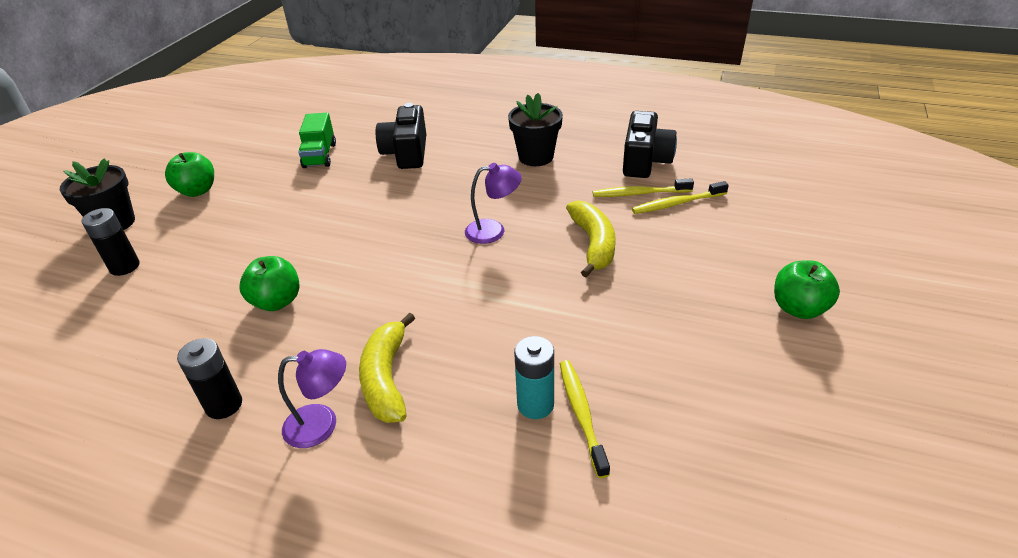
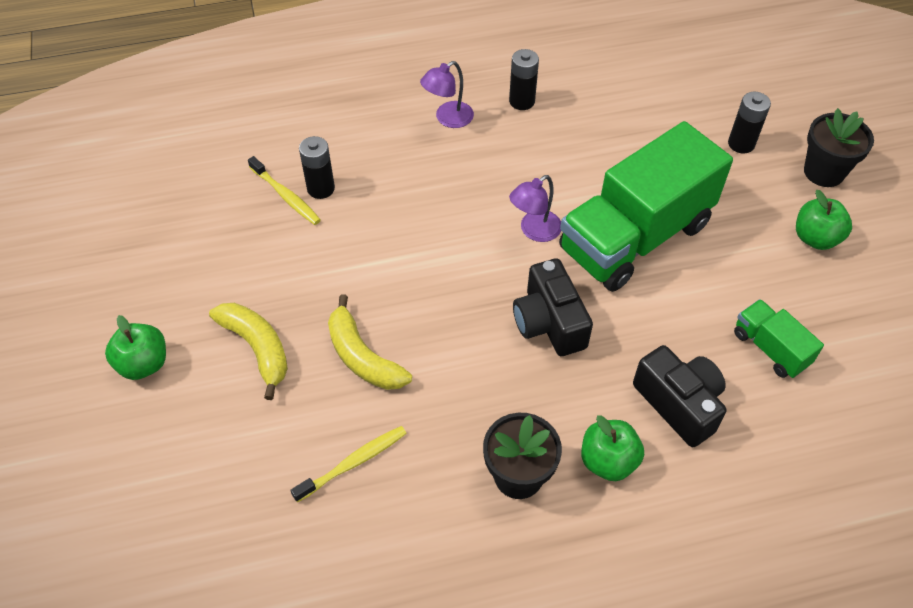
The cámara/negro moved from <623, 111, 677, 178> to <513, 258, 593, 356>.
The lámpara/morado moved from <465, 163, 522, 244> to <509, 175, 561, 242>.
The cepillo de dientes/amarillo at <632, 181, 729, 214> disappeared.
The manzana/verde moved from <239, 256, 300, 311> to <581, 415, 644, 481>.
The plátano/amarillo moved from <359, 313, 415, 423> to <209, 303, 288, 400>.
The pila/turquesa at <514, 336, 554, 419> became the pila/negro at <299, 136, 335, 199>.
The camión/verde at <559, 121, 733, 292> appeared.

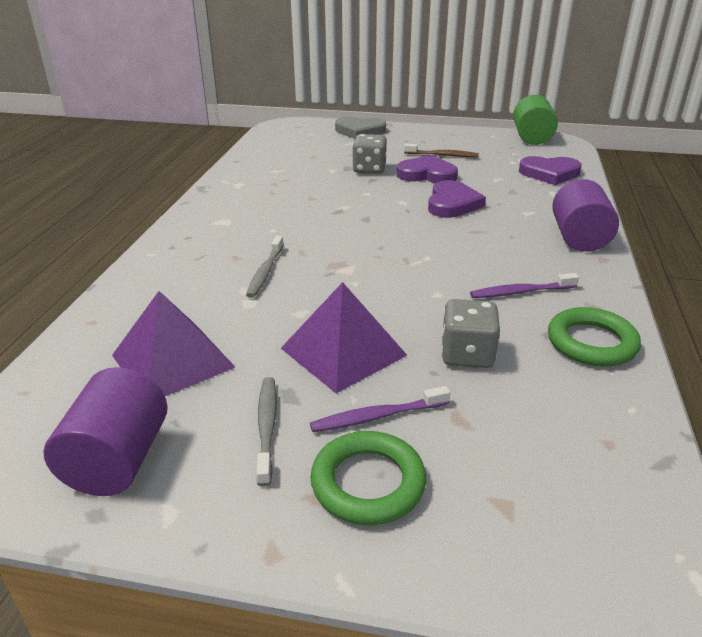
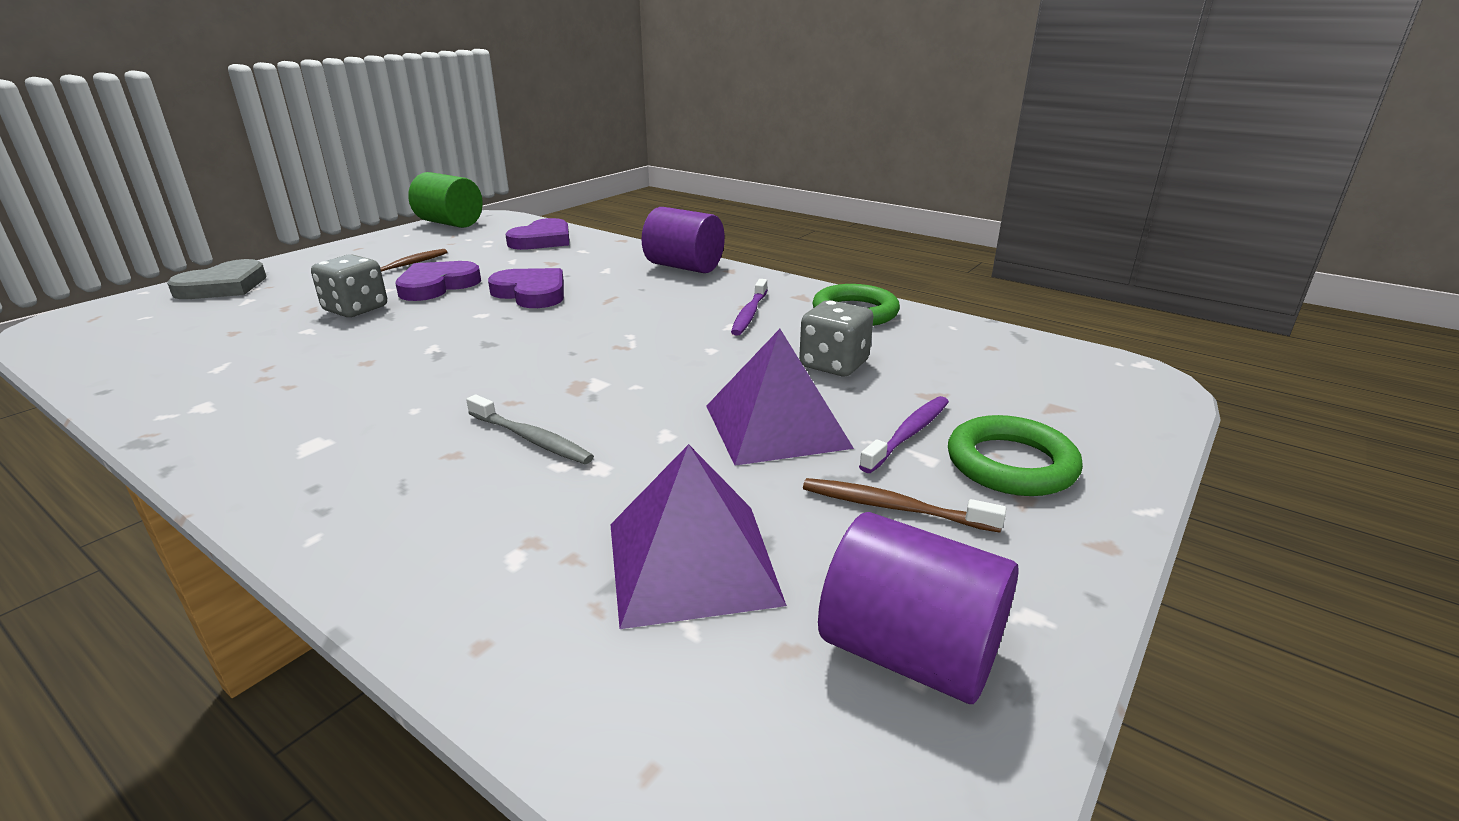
The cepillo de dientes/gris at <256, 377, 277, 487> became the cepillo de dientes/marrón at <803, 478, 1006, 533>.
The cepillo de dientes/morado at <310, 386, 450, 432> turned 150 degrees counterclockwise.

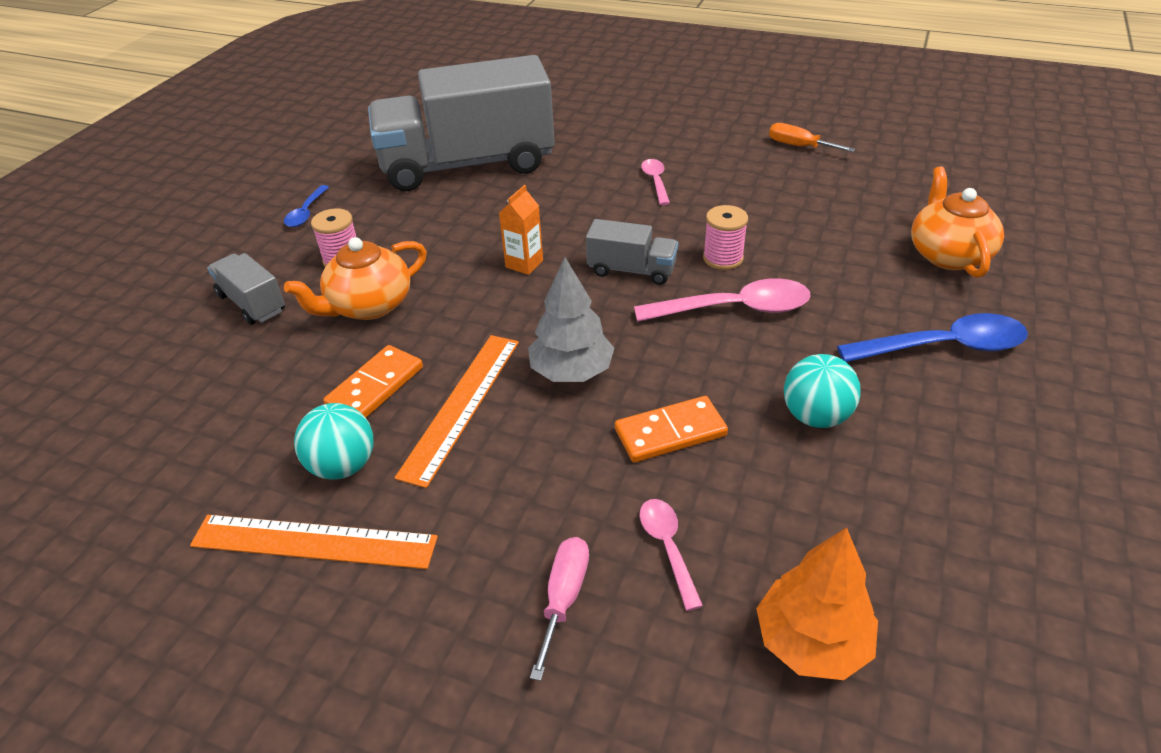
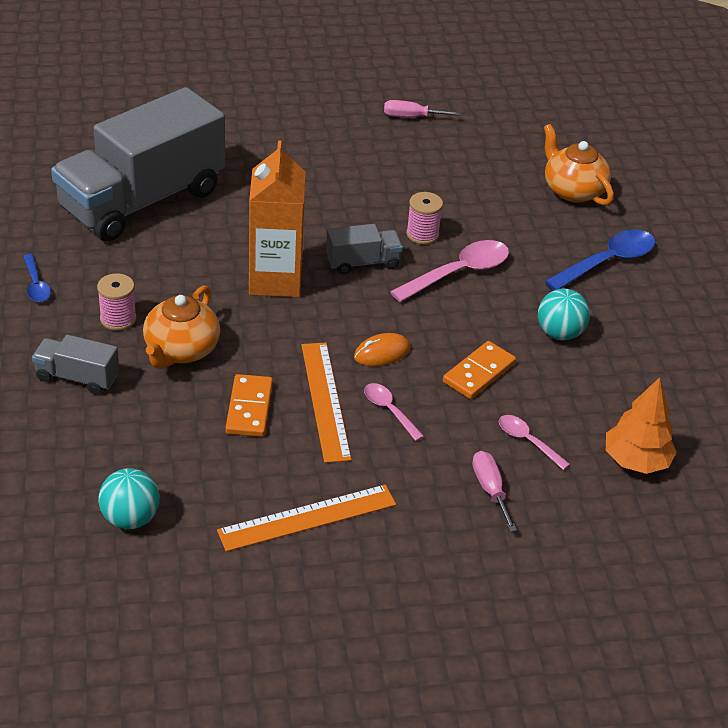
The destornillador/naranja at <769, 123, 855, 152> became the destornillador/rosa at <384, 100, 461, 117>.
The cuchara/rosa moved from <641, 159, 670, 205> to <364, 383, 424, 441>.
The cartón de leche/naranja at <499, 185, 543, 275> changed to 2.10 times the size.
The árbol/gris at <528, 257, 614, 382> was replaced by the ratón/naranja at <354, 333, 411, 366>.
The pelota/turquesa moved from <294, 403, 373, 480> to <98, 468, 160, 529>.

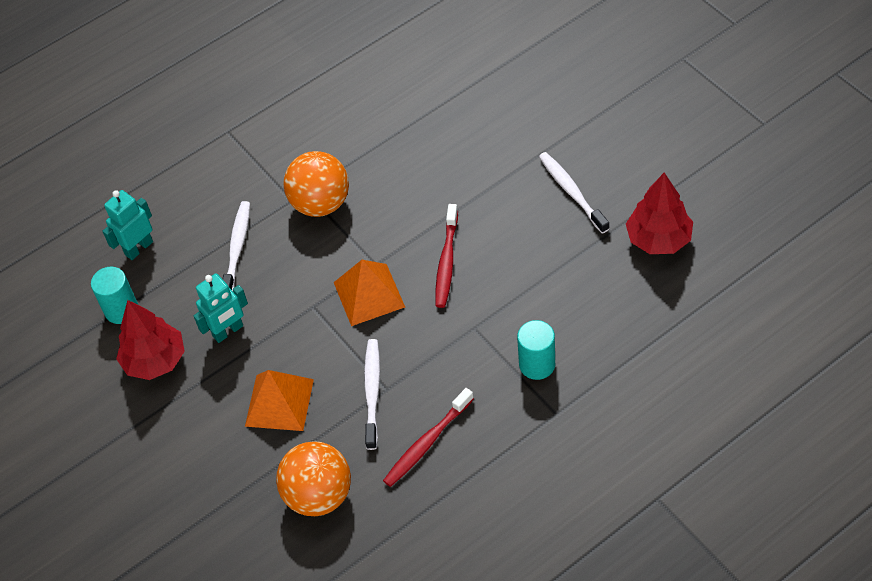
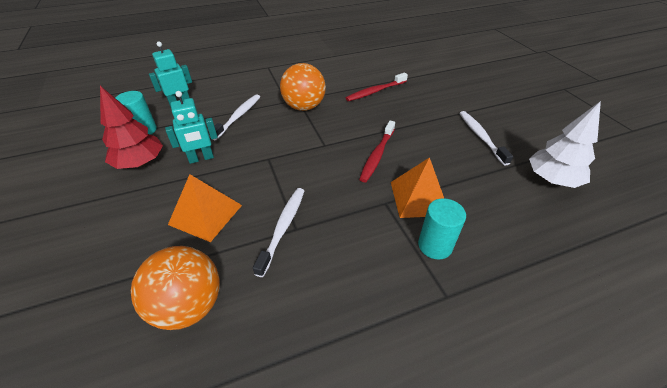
The árbol/rojo at <626, 173, 693, 254> became the árbol/blanco at <529, 101, 601, 188>.
The pirámide/naranja moved from <334, 260, 405, 326> to <391, 157, 444, 218>.
The cepillo de dientes/rojo moved from <383, 388, 474, 487> to <346, 73, 408, 101>.

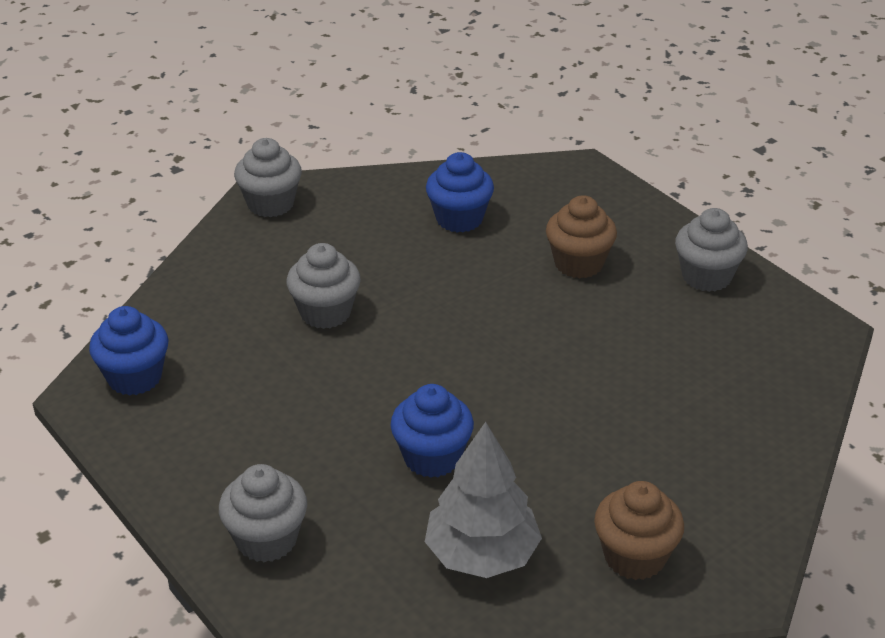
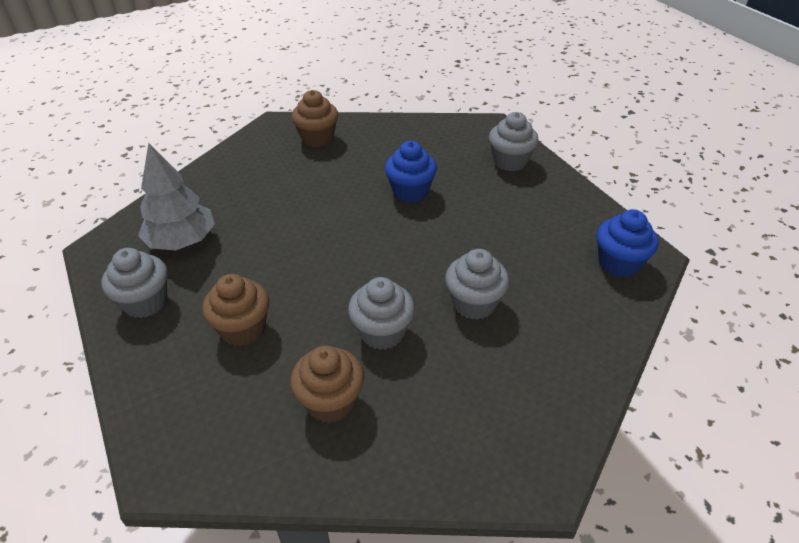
The magdalena/gris moved from <234, 138, 302, 217> to <348, 277, 415, 350>.
The magdalena/azul at <426, 152, 494, 233> became the magdalena/marrón at <290, 345, 364, 423>.
The árbol/gris moved from <425, 422, 542, 578> to <138, 143, 215, 250>.

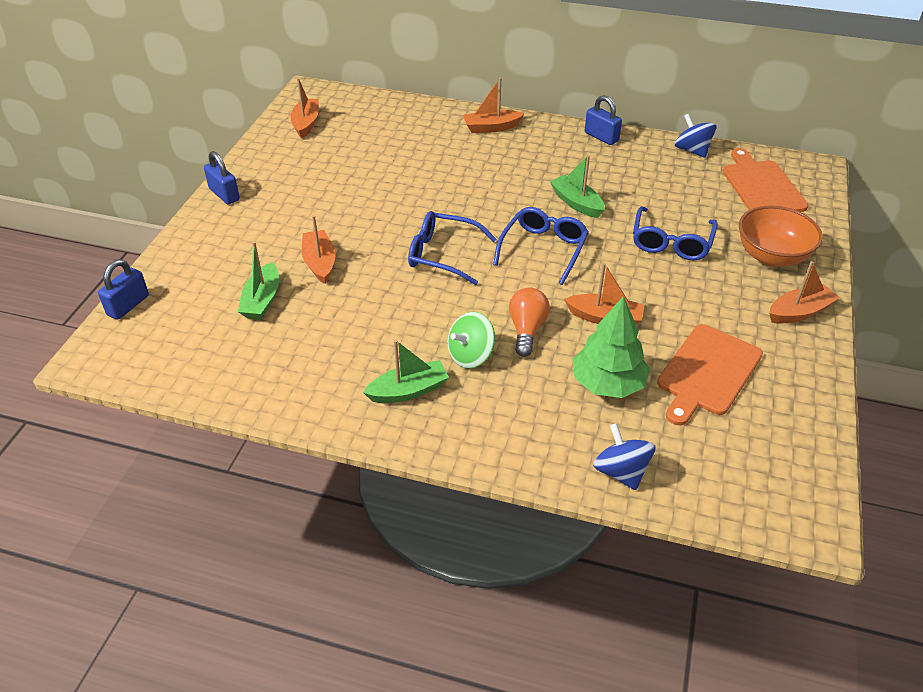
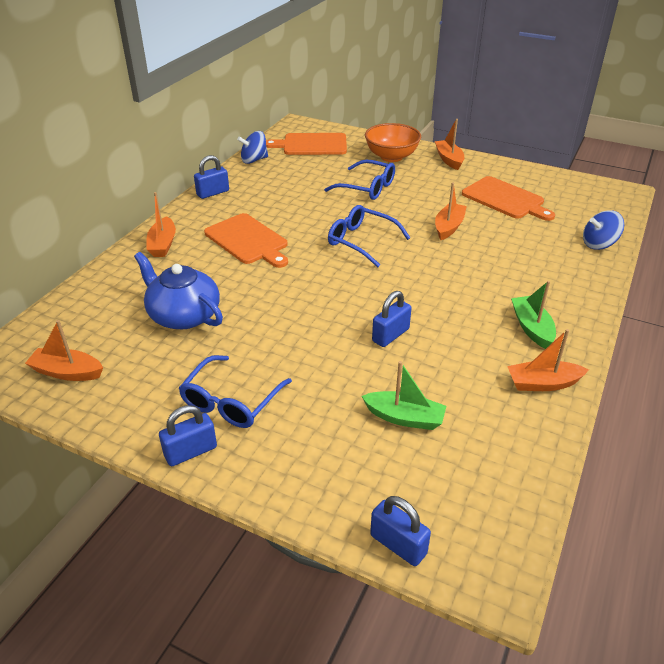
The barco/verde at <550, 155, 605, 218> disappeared.
The gafas/azul moved from <408, 211, 497, 285> to <179, 355, 292, 428>.
The barco/naranja moved from <302, 215, 335, 284> to <507, 329, 589, 391>.
The bombilla/naranja at <509, 288, 550, 357> disappeared.
The árbol/verde at <572, 296, 650, 398> disappeared.
The peonza/verde at <448, 312, 495, 369> disappeared.
The tabla de cortar/naranja at <204, 213, 288, 268> appeared.
The tetera/azul at <134, 252, 223, 329> appeared.
The candado/azul at <372, 291, 411, 347> appeared.

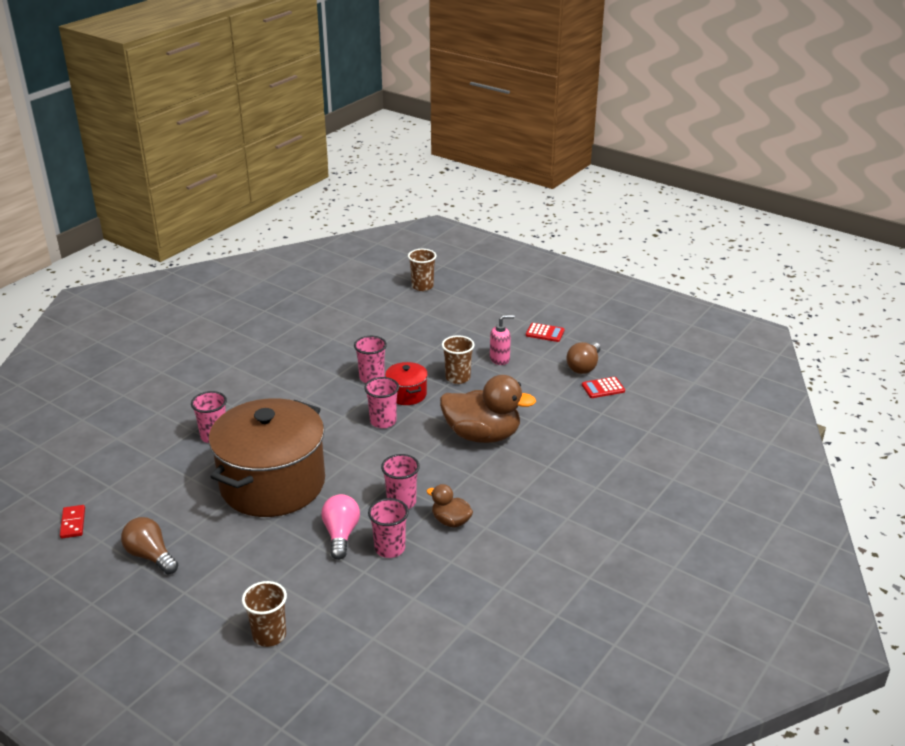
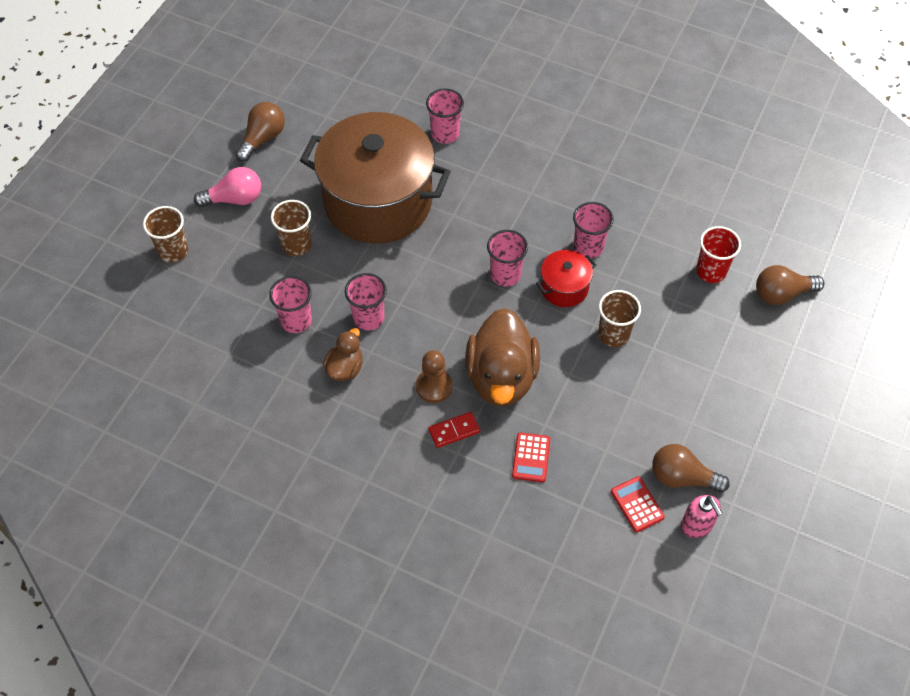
The vaso/marrón moved from <408, 249, 436, 291> to <271, 200, 312, 256>.
The dispensador de jabón/rosa moved from <490, 315, 515, 365> to <681, 495, 723, 538>.
The calculadora/rojo moved from <526, 323, 564, 342> to <512, 433, 550, 482>.
The bombilla/rosa moved from <321, 494, 360, 560> to <194, 167, 261, 207>.
The ficha de dominó/rojo moved from <60, 505, 85, 538> to <429, 412, 480, 448>.
The vaso/rojo at <696, 226, 741, 283> appeared.
The bombilla/marrón at <756, 265, 824, 305> appeared.
The peón/marrón at <416, 350, 453, 403> appeared.

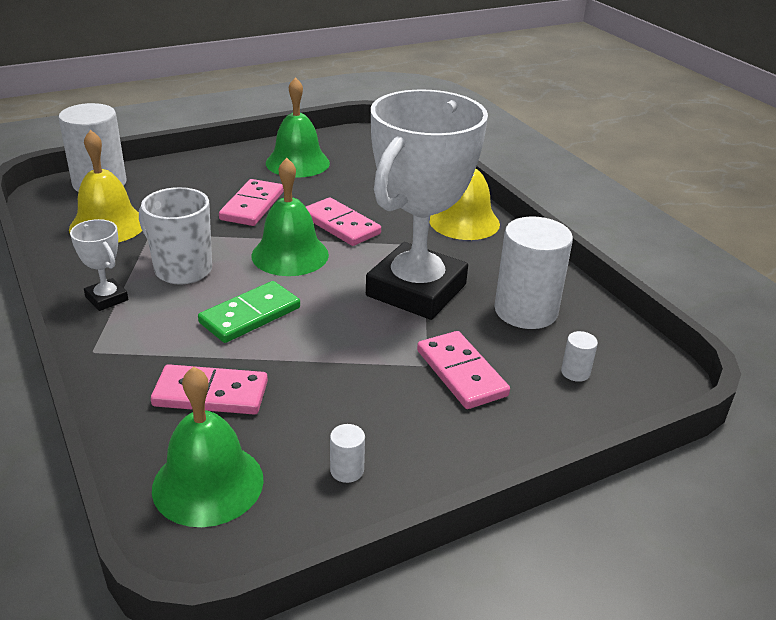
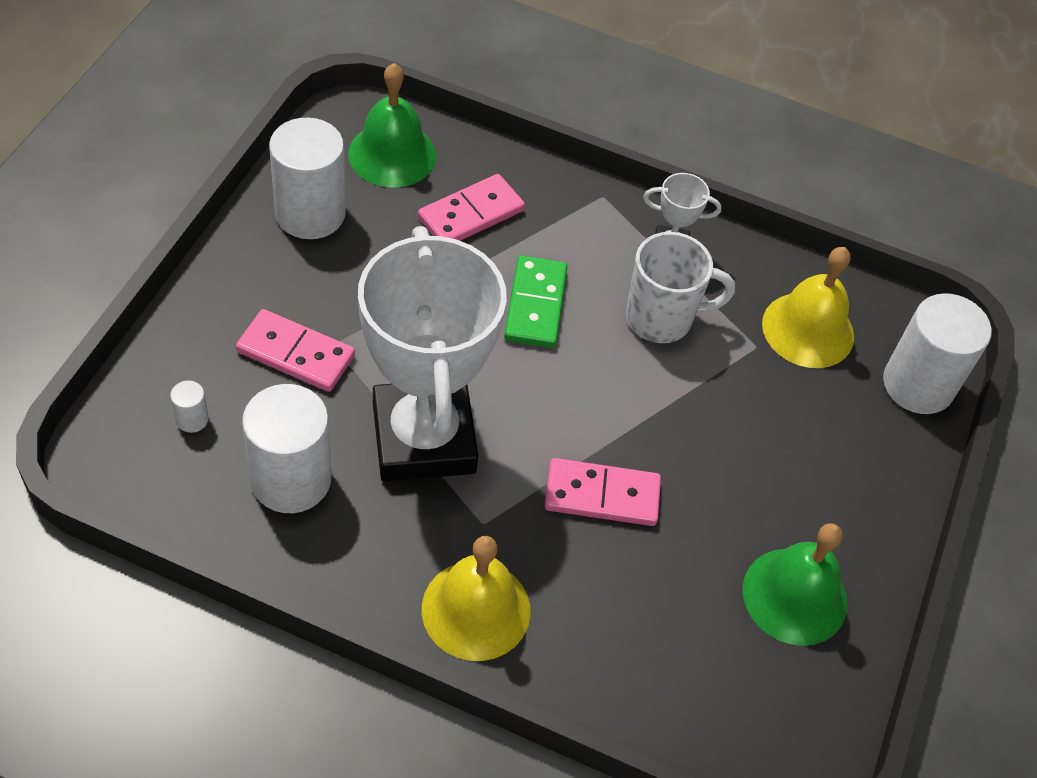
The campana/verde at <251, 158, 329, 276> disappeared.
The ficha de dominó/rosa at <219, 179, 284, 226> disappeared.
The cilindro/blanco at <330, 424, 365, 483> changed to 2.41 times the size.

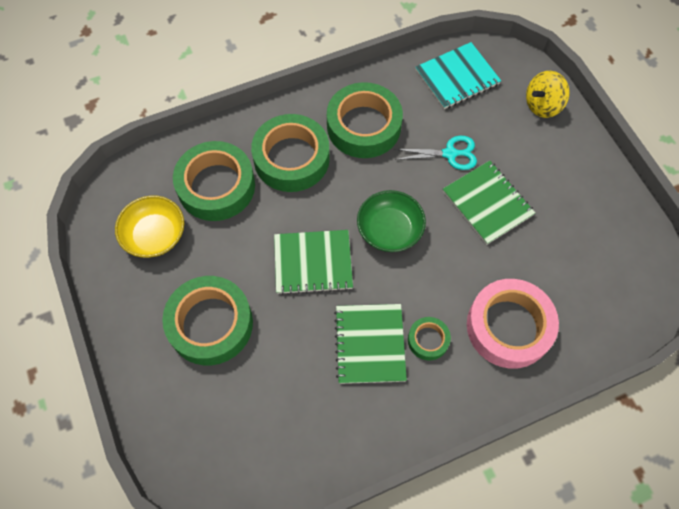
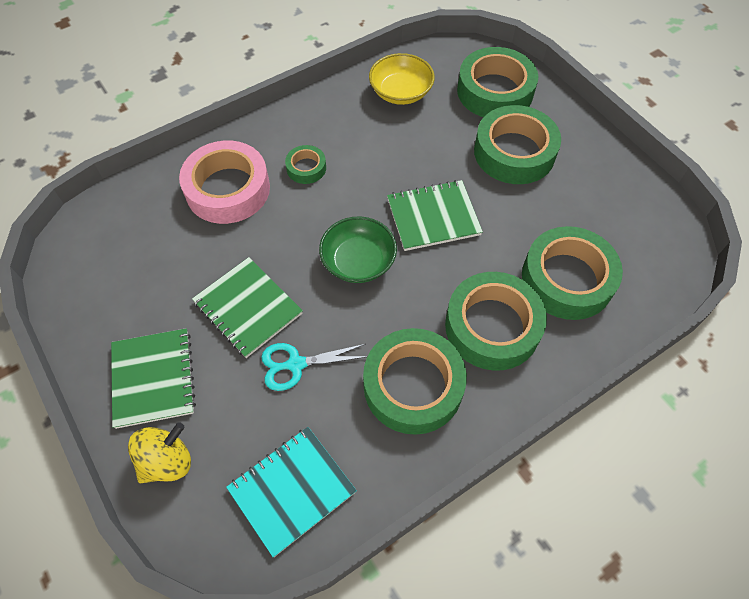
The cuenco/amarillo moved from <115, 195, 184, 258> to <369, 53, 435, 105>.
The cuaderno/verde moved from <334, 304, 407, 384> to <111, 328, 196, 429>.
The cinta adhesiva/verde at <457, 47, 538, 117> appeared.

